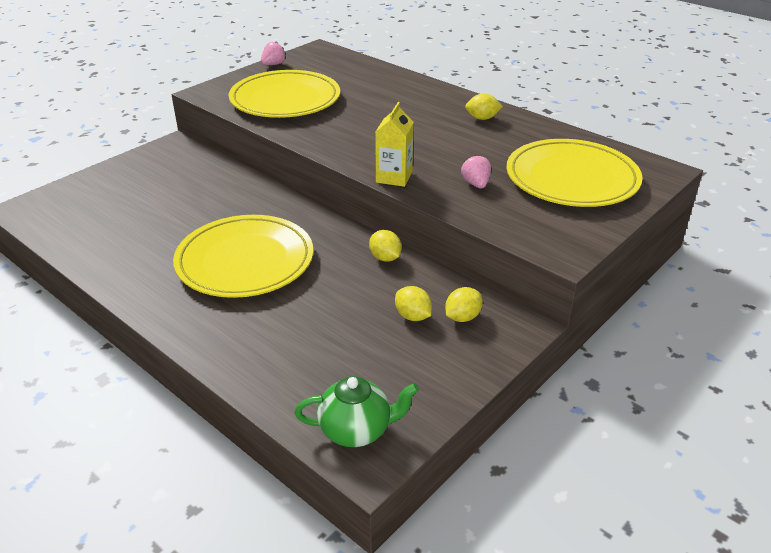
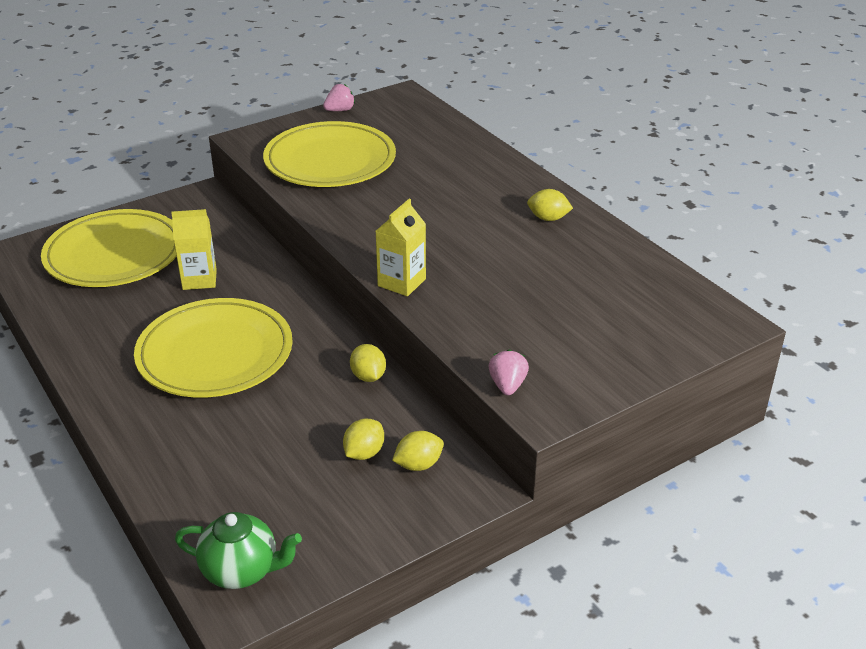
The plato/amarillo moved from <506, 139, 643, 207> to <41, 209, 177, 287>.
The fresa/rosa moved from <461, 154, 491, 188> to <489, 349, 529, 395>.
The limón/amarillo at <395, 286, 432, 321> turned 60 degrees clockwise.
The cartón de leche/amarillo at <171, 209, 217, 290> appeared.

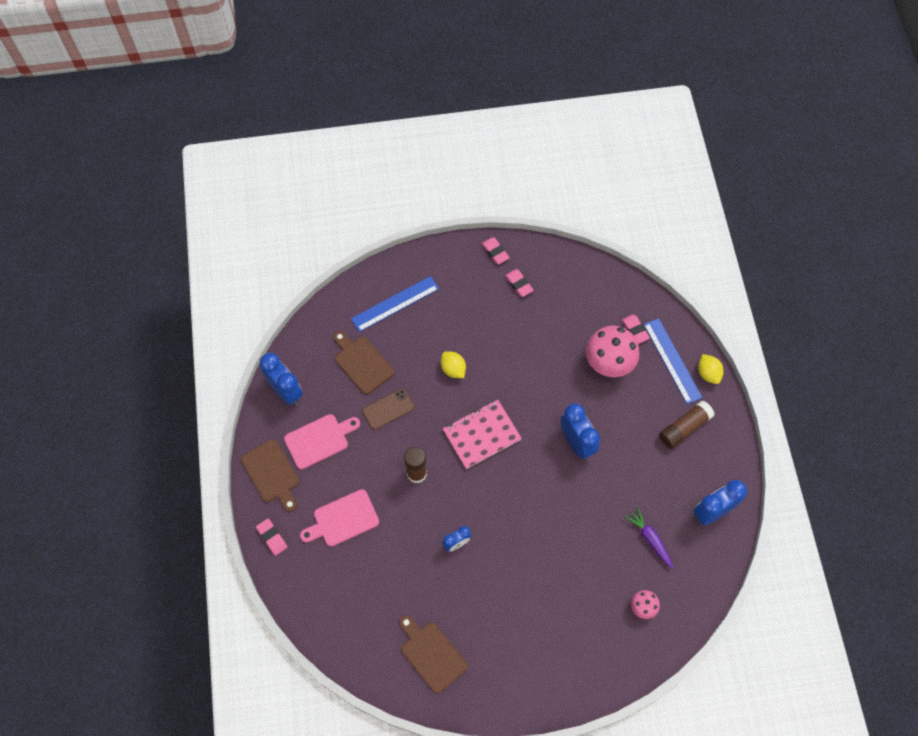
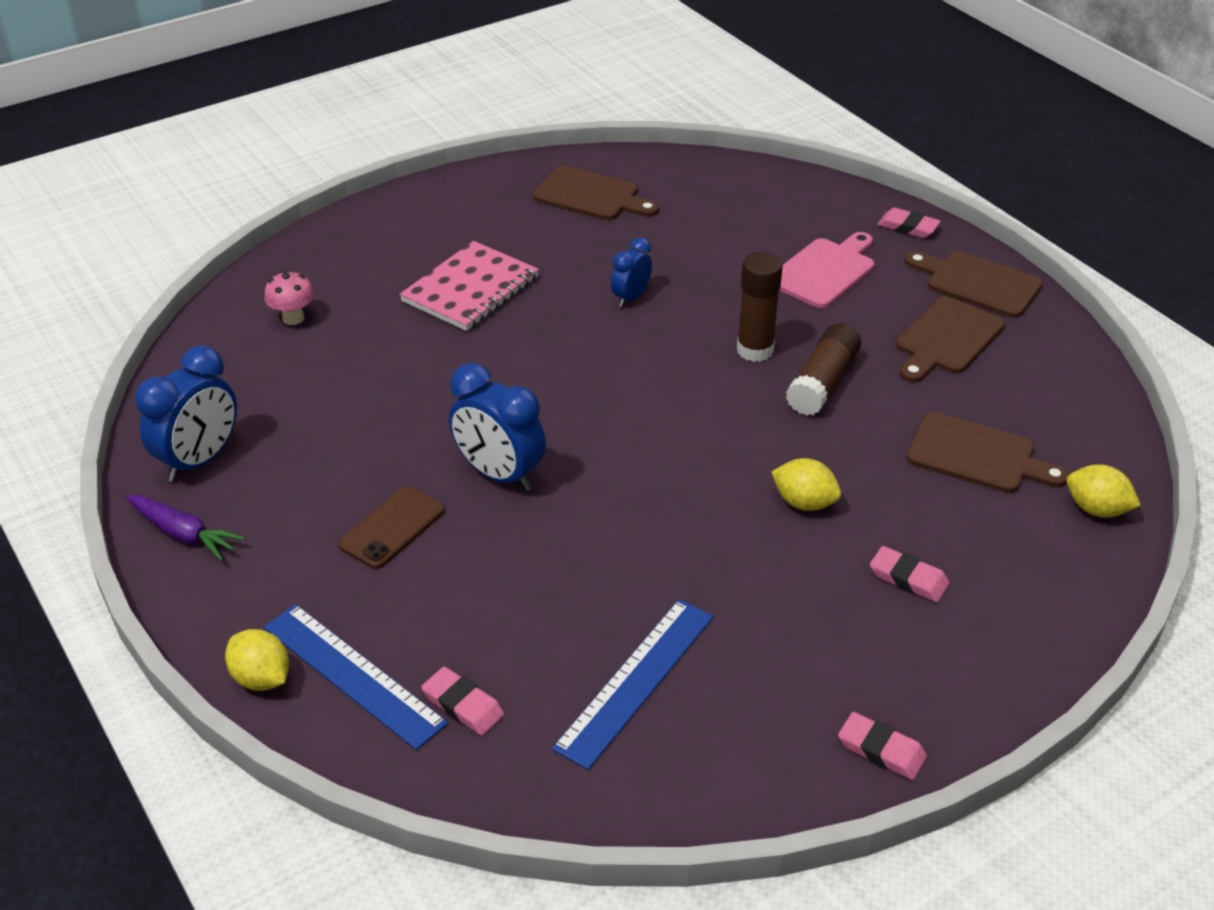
The goma de borrar/rosa moved from <505, 269, 534, 297> to <870, 546, 949, 602>.
The regla/azul moved from <351, 276, 439, 332> to <552, 599, 713, 770>.
The seta/rosa at <586, 326, 640, 377> disappeared.
The despertador/azul at <260, 353, 303, 405> disappeared.
The móvil/marrón moved from <362, 389, 415, 430> to <338, 486, 445, 569>.
The cuaderno/rosa moved from <443, 400, 522, 469> to <399, 241, 539, 331>.
The barra de pegamento/marrón moved from <659, 401, 714, 449> to <786, 323, 861, 416>.
The tabla de cortar/rosa at <284, 414, 360, 469> became the tabla de cortar/marrón at <896, 296, 1005, 383>.
The zanahoria/morado moved from <624, 507, 674, 569> to <125, 495, 245, 561>.
The limón/amarillo at <1067, 464, 1141, 517> appeared.

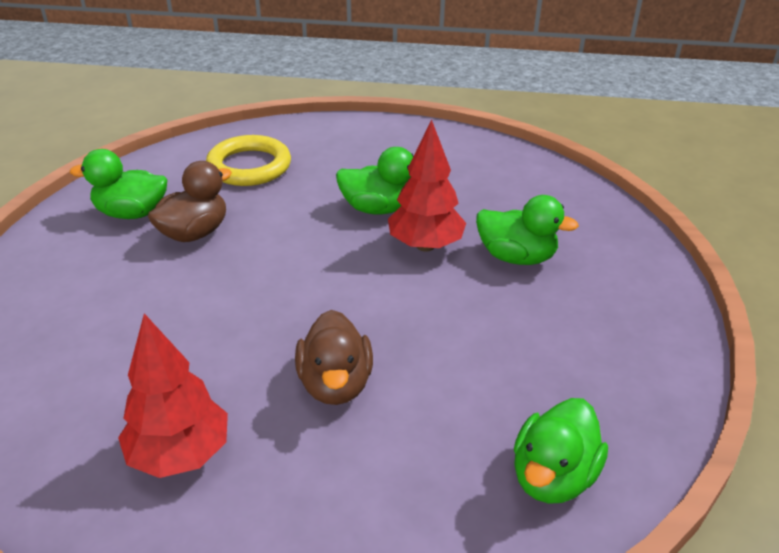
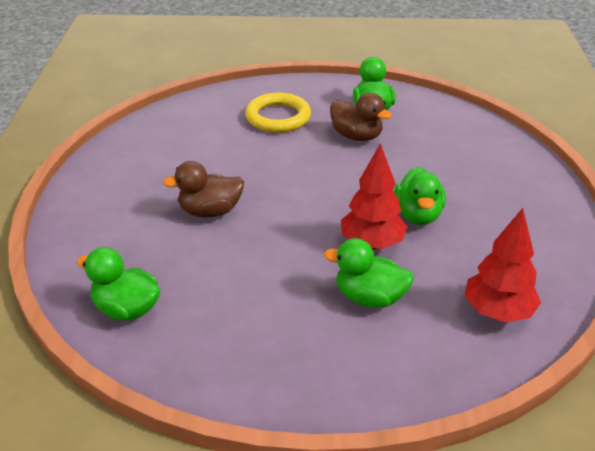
The anillo/amarillo moved from <206, 135, 291, 186> to <245, 93, 311, 133>.
The pato/verde at <476, 195, 579, 265> turned 90 degrees clockwise.
The árbol/rojo moved from <118, 313, 228, 478> to <465, 208, 541, 322>.

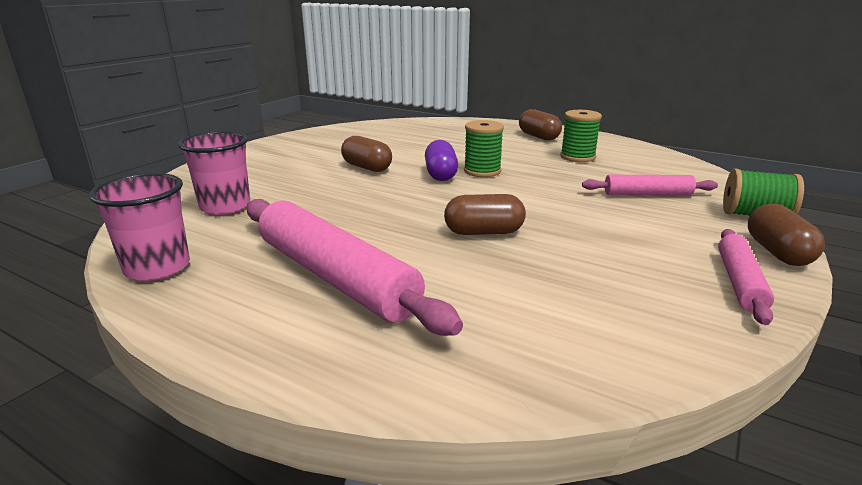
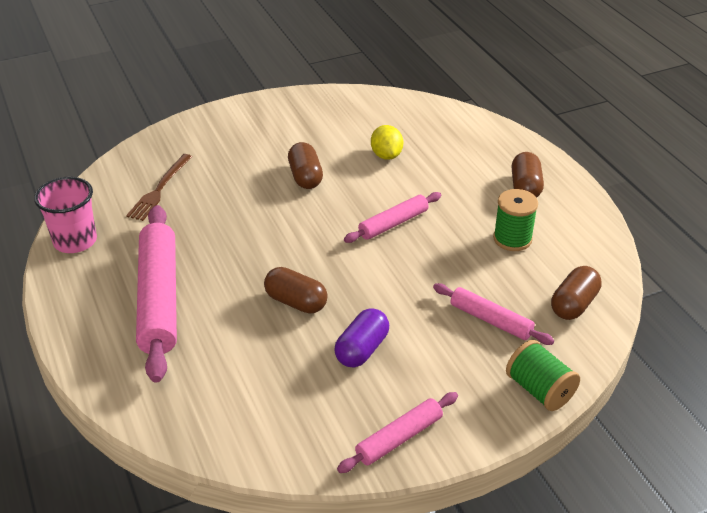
The carrete/verde at <464, 120, 504, 177> was replaced by the rodillo/rosa at <344, 192, 441, 243>.
The vaso/rosa at <178, 131, 250, 215> was replaced by the tenedor/marrón at <126, 154, 192, 221>.
The cápsula/morado moved from <425, 140, 458, 181> to <334, 308, 389, 367>.
The cápsula/marrón moved from <748, 203, 825, 266> to <551, 266, 602, 320>.
The limón/amarillo at <371, 125, 403, 160> appeared.

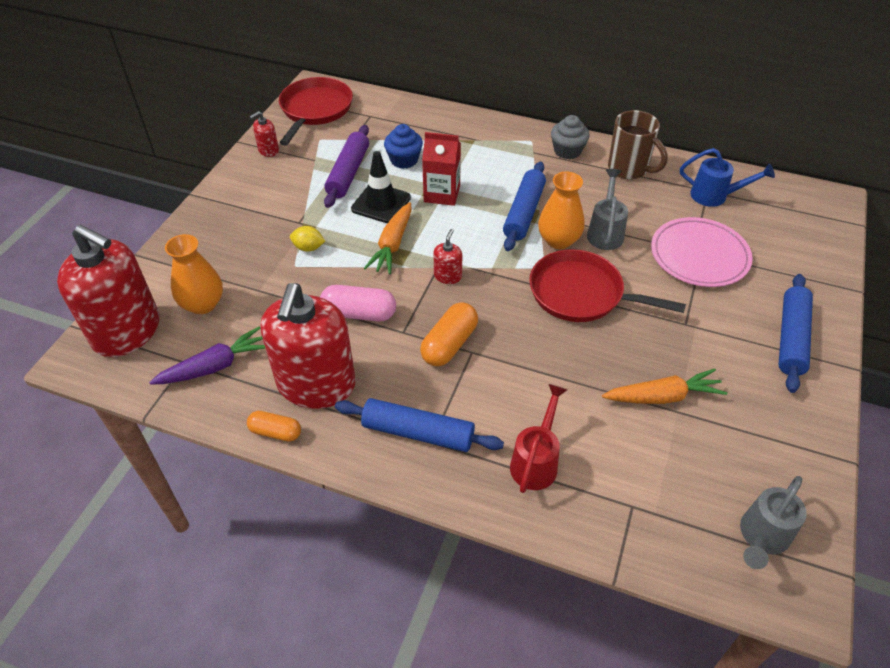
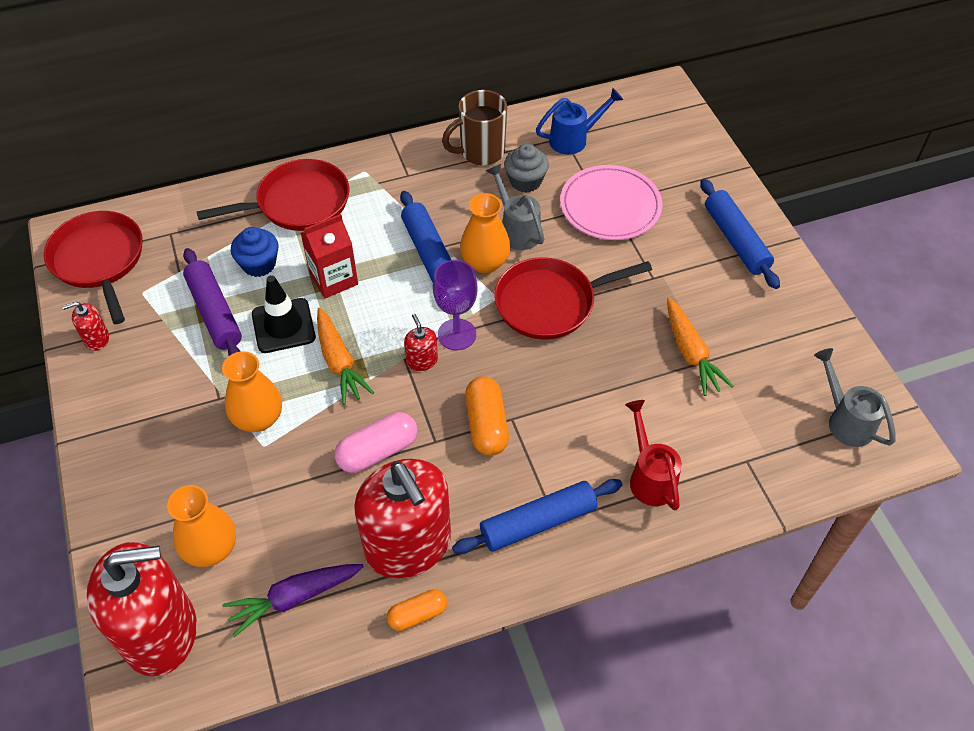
The taza/marrón at <608, 110, 668, 179> turned 150 degrees clockwise.
The dispensador de jabón/rojo at <250, 111, 279, 157> turned 60 degrees clockwise.
The magdalena/gris moved from <551, 115, 590, 159> to <504, 144, 549, 193>.
The limón/amarillo at <290, 226, 325, 252> was replaced by the florero/naranja at <222, 351, 282, 432>.
The zanahoria/morado at <149, 327, 265, 385> turned 135 degrees counterclockwise.
The zanahoria/naranja at <602, 369, 727, 404> turned 120 degrees clockwise.
The regadera/gris at <740, 476, 807, 569> turned 150 degrees clockwise.
The sartén/rojo at <197, 159, 350, 231> appeared.
The copa/morado at <433, 260, 478, 350> appeared.

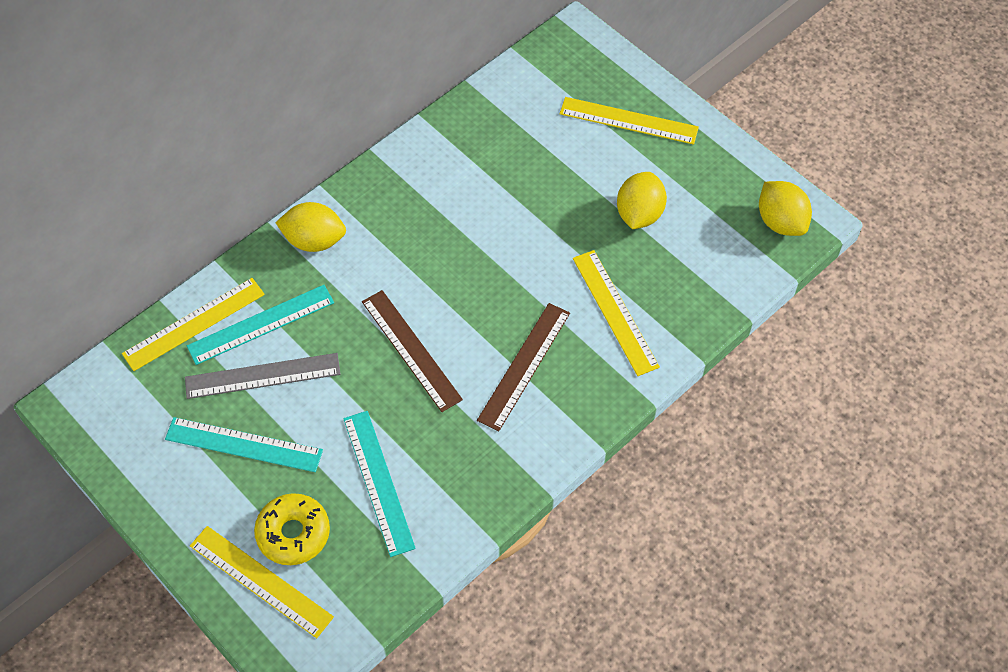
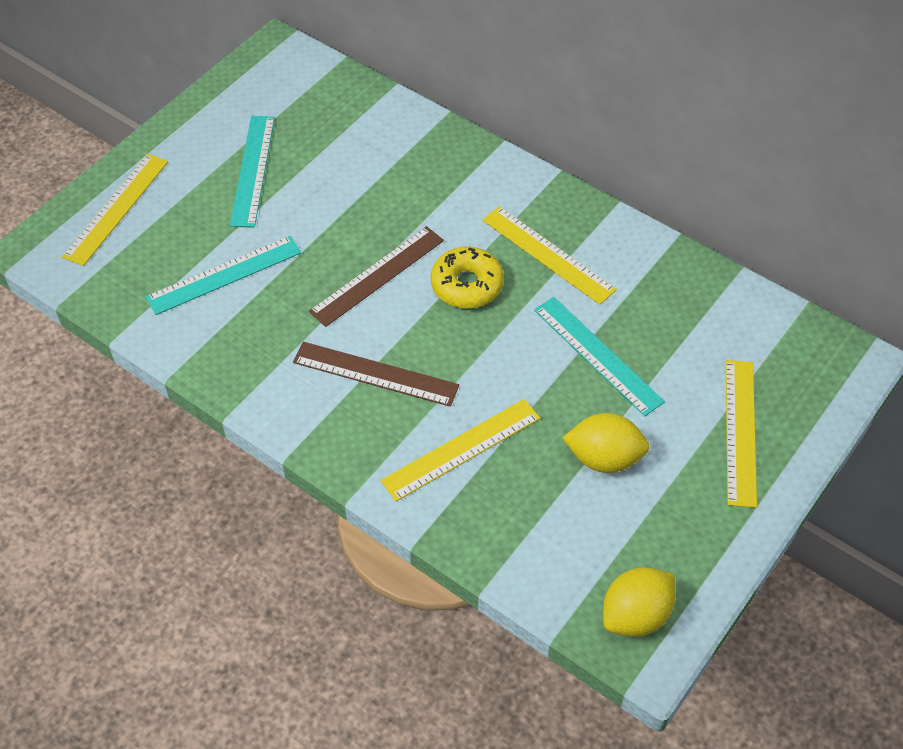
The limón/amarillo at <275, 202, 346, 252> disappeared.
The regla/amarillo moved from <122, 278, 265, 371> to <482, 206, 617, 305>.
The regla/turquesa moved from <187, 285, 334, 365> to <534, 297, 665, 416>.
The regla/gris at <185, 353, 340, 399> disappeared.
The rosquilla/amarillo moved from <254, 493, 330, 565> to <431, 247, 504, 309>.

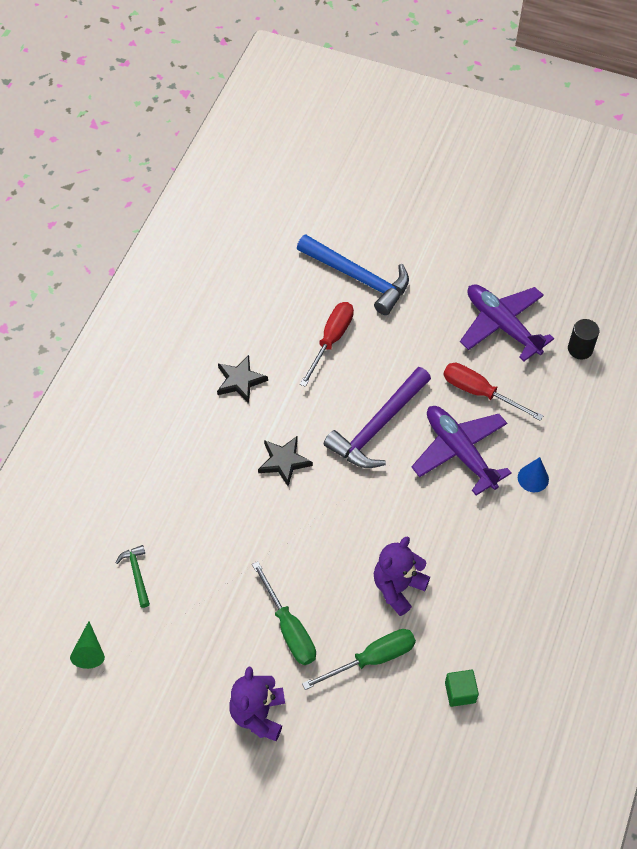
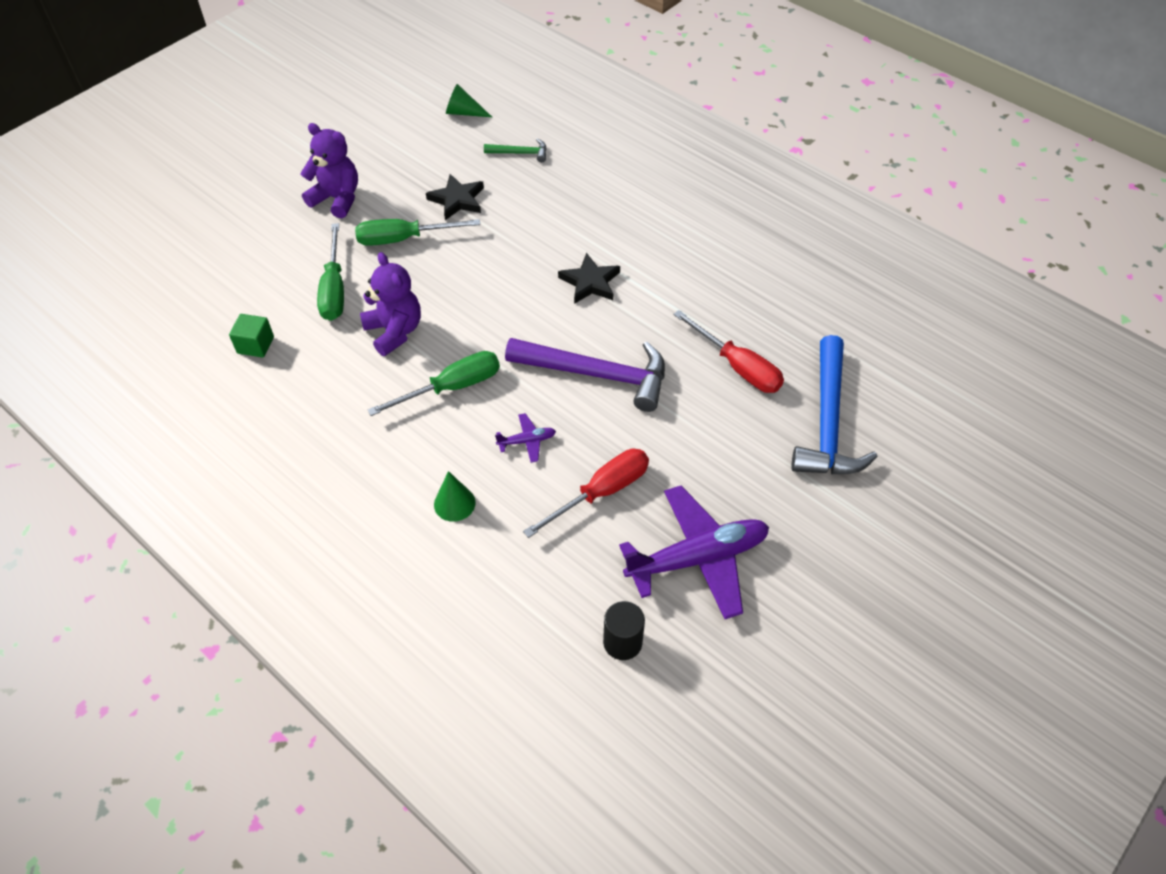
The martillo/azul at <297, 234, 409, 315> turned 45 degrees counterclockwise.
The estrella/negro moved from <217, 355, 268, 403> to <426, 174, 484, 220>.
The martillo/morado at <324, 367, 431, 468> turned 135 degrees clockwise.
The avión/morado at <411, 406, 511, 496> changed to 0.42 times the size.
The cono/azul at <518, 457, 549, 492> became the cono/verde at <434, 471, 476, 522>.
The destornillador/verde at <368, 351, 500, 416> appeared.

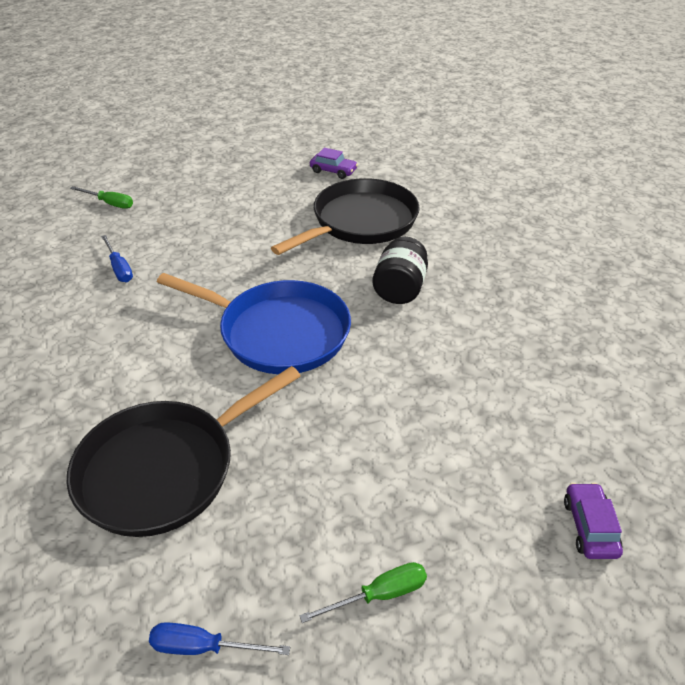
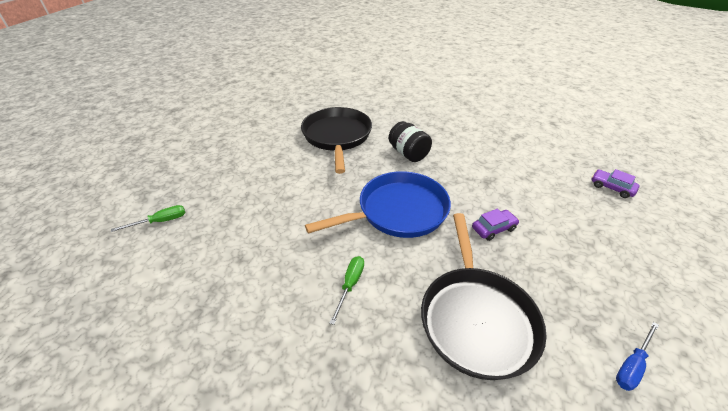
The coche/morado moved from <310, 148, 358, 179> to <472, 209, 519, 241>.
The destornillador/azul at <101, 235, 133, 282> disappeared.
The destornillador/verde moved from <299, 562, 427, 623> to <330, 256, 364, 325>.

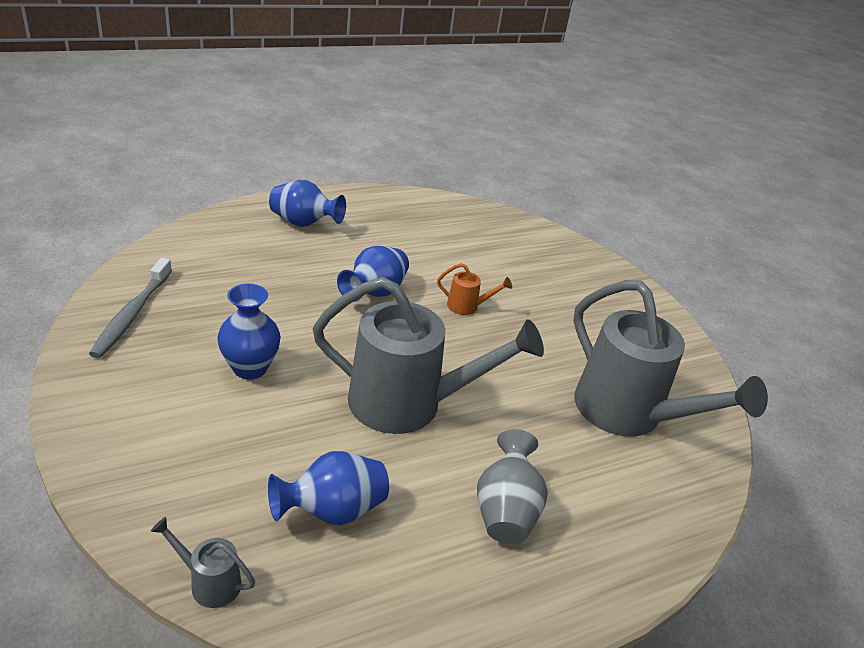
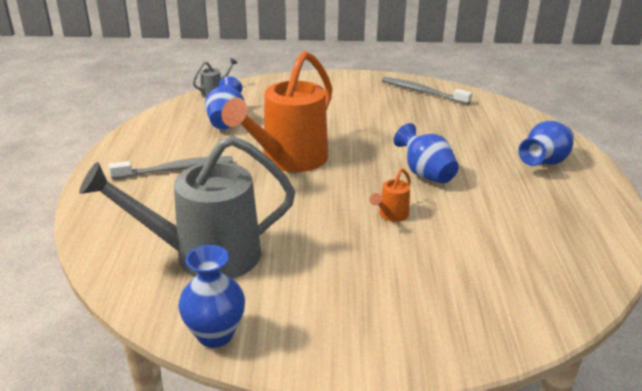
The regadera/gris at <312, 277, 544, 434> became the regadera/naranja at <221, 51, 332, 172>.
The florero/azul moved from <217, 284, 281, 380> to <178, 245, 245, 348>.
The florero/gris at <477, 429, 548, 544> was replaced by the cepillo de dientes/gris at <109, 156, 233, 179>.

